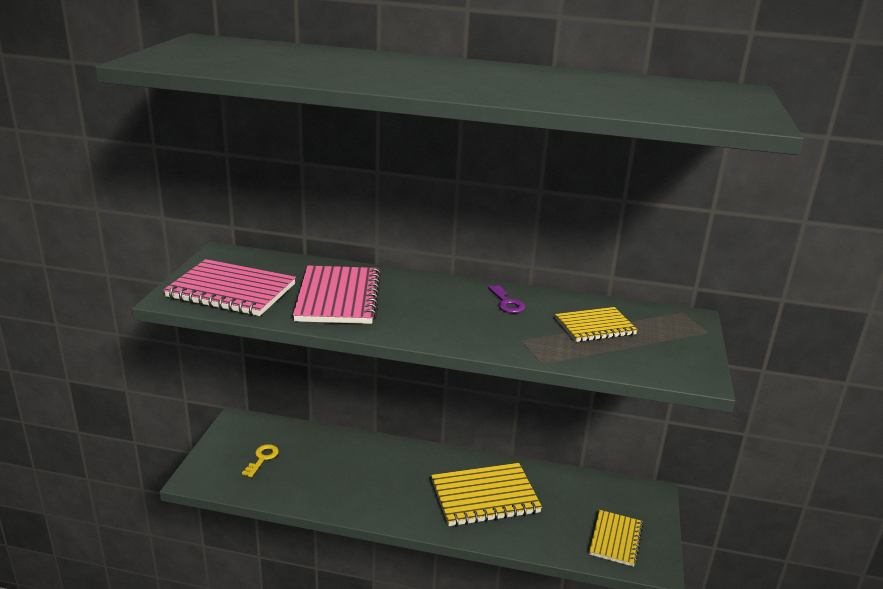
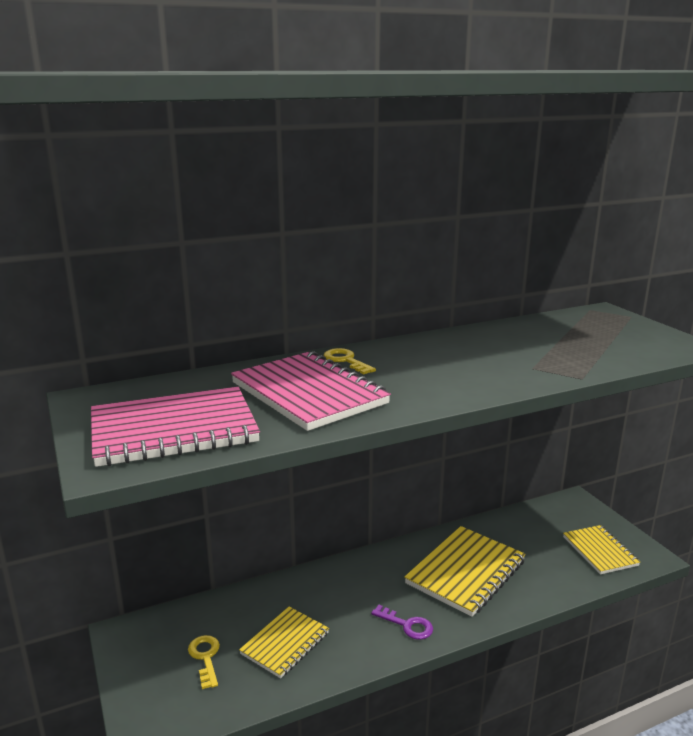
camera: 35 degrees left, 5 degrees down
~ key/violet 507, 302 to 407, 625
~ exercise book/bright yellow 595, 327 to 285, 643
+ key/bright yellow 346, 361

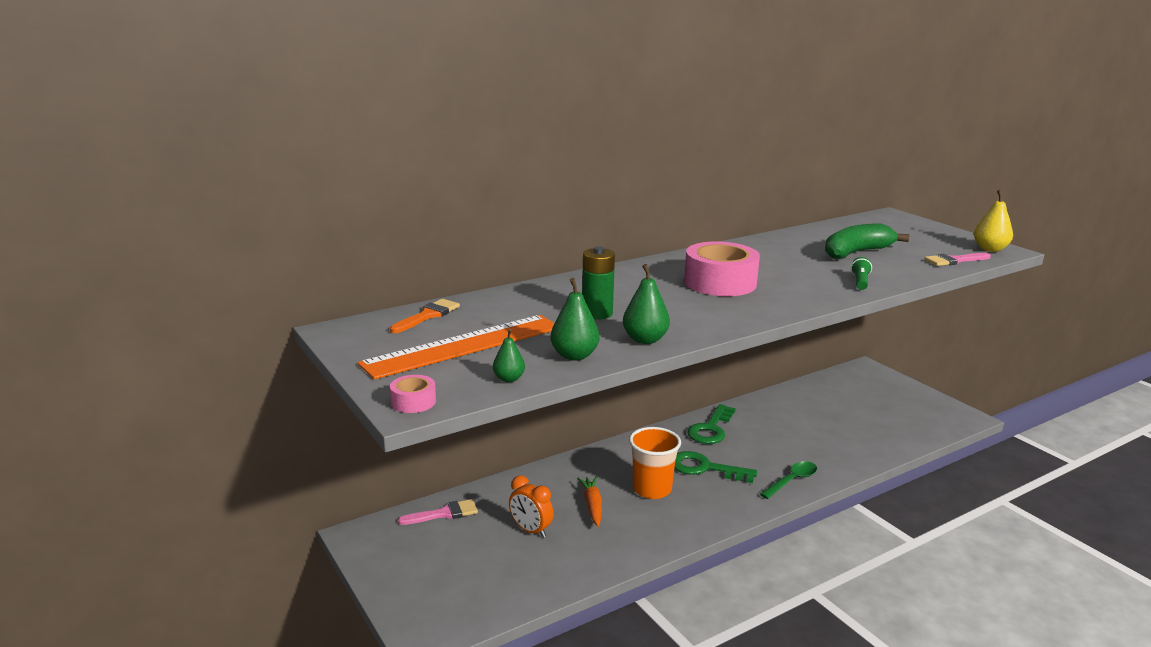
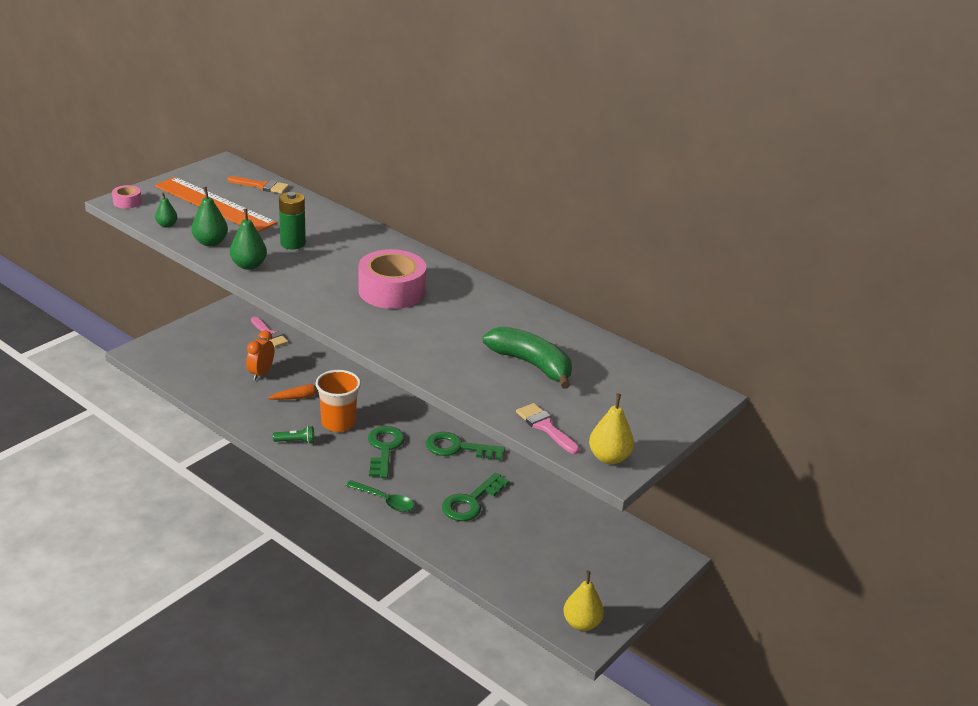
camera: 70 degrees right, 10 degrees up
~ pocket torch/leaf-green 860, 282 to 296, 441
+ key/leaf-green 471, 502
+ toy pear/bright yellow 581, 623

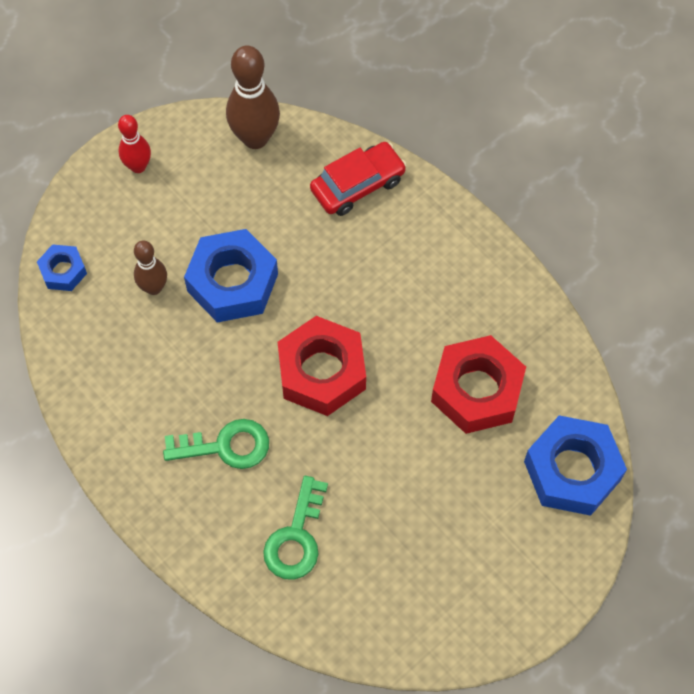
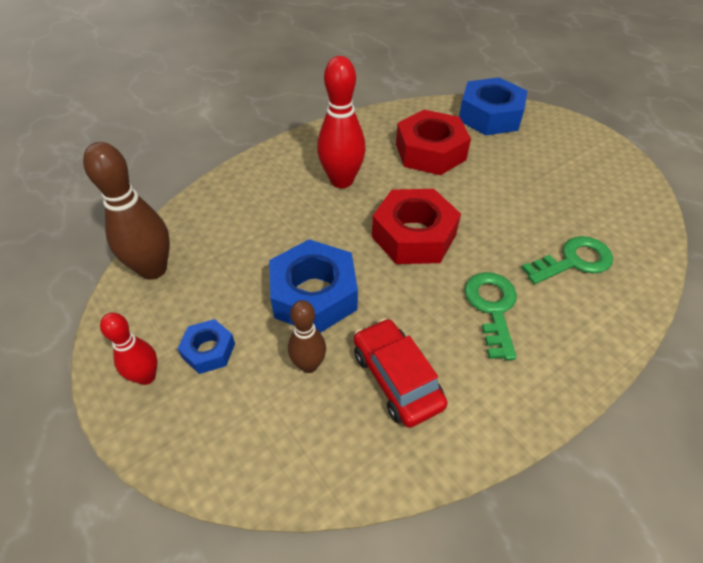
camera: 85 degrees left, 15 degrees down
~ car/scarlet 357, 185 to 396, 379
~ hexagon nut/blue 63, 271 to 209, 350
~ key/leaf-green 296, 537 = 573, 261 45 degrees counterclockwise
+ tenpin/scarlet 342, 181

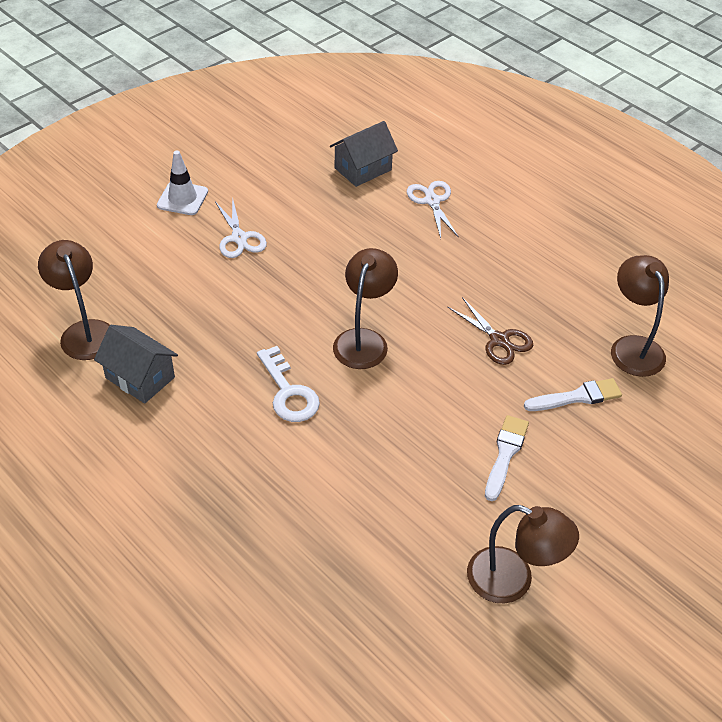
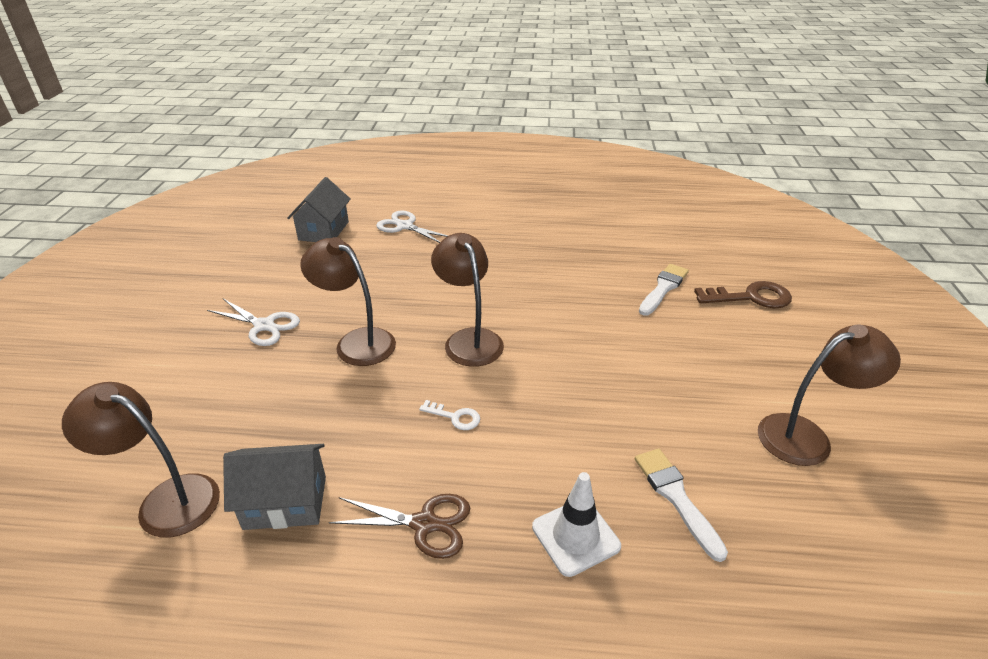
camera: 40 degrees left, 10 degrees down
~ traffic cone/white 182, 198 to 575, 536
~ desk lamp/brown 633, 347 to 356, 342
~ shears/brown 499, 340 to 424, 524
~ key/white 288, 392 = 455, 417 x0.54
~ paintbrush/white 505, 454 to 676, 497
+ key/brown 750, 297

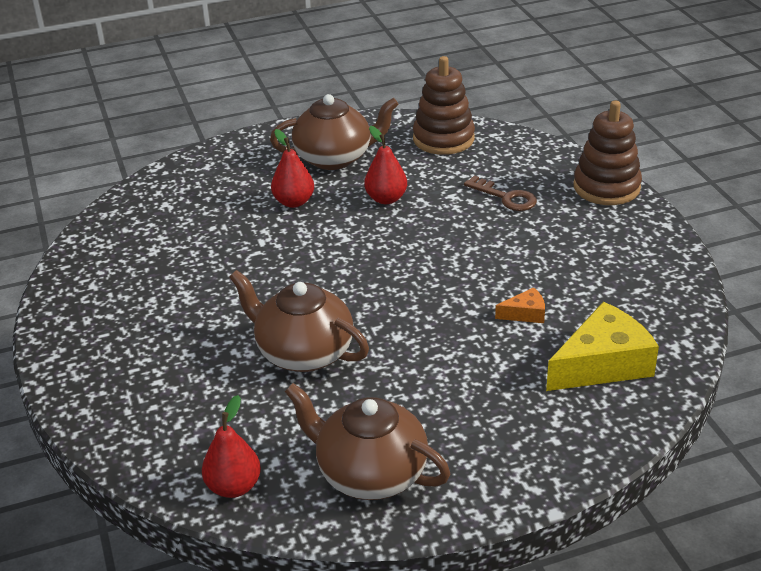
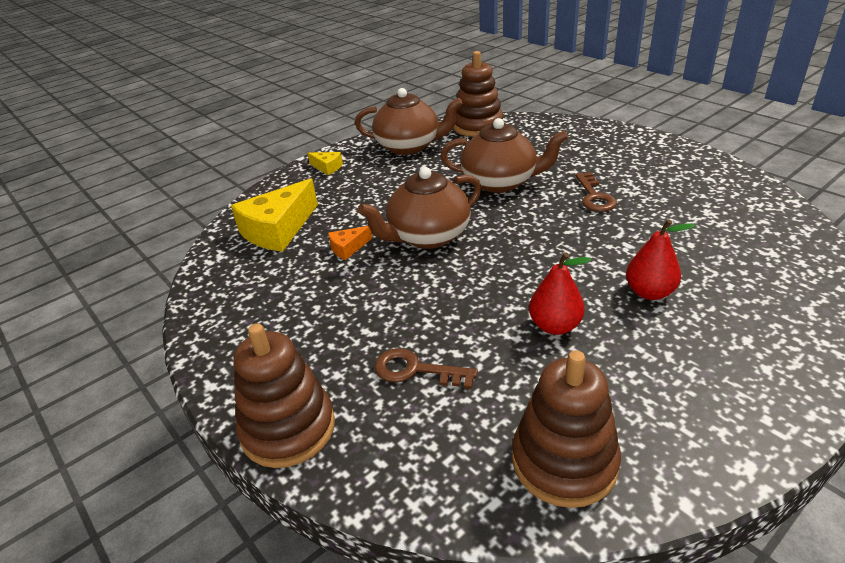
camera: 160 degrees right, 0 degrees up
~ tea pot/brown 335, 158 to 427, 236
~ toy pear/scarlet 234, 486 to stacking rings/brown 478, 126
+ cheese/bright yellow 327, 167
+ key/brown 594, 196

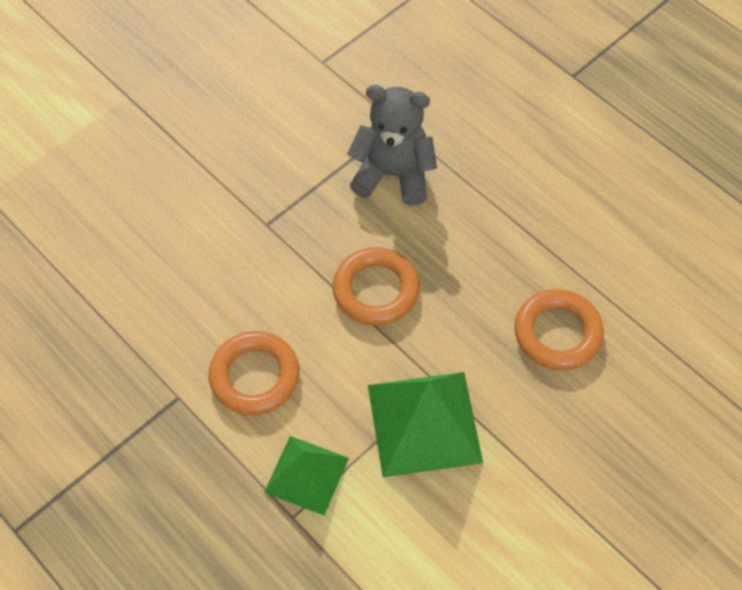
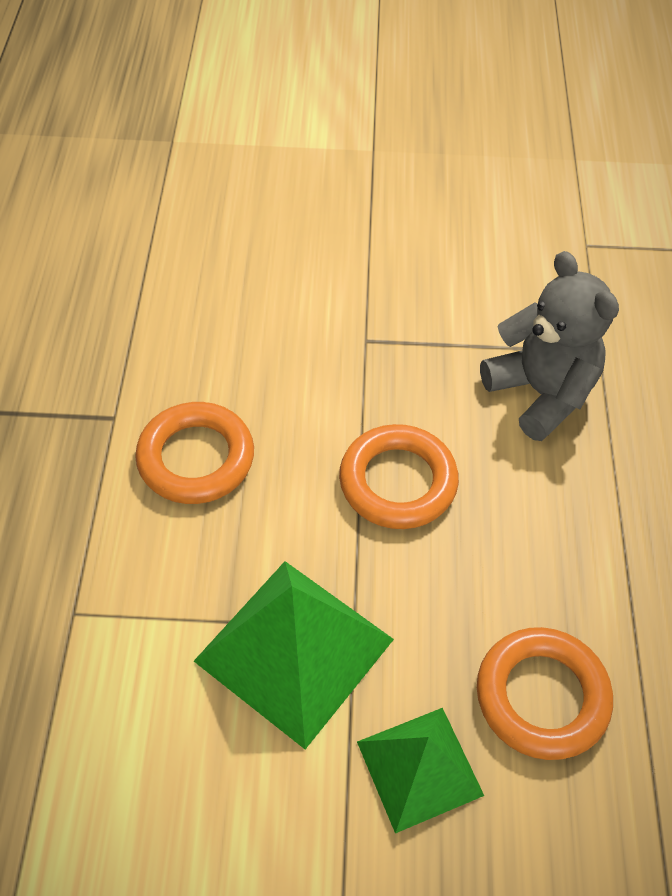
camera: 45 degrees right, 5 degrees down
~ pyramid shape/leaf-green 306, 474 to 420, 768

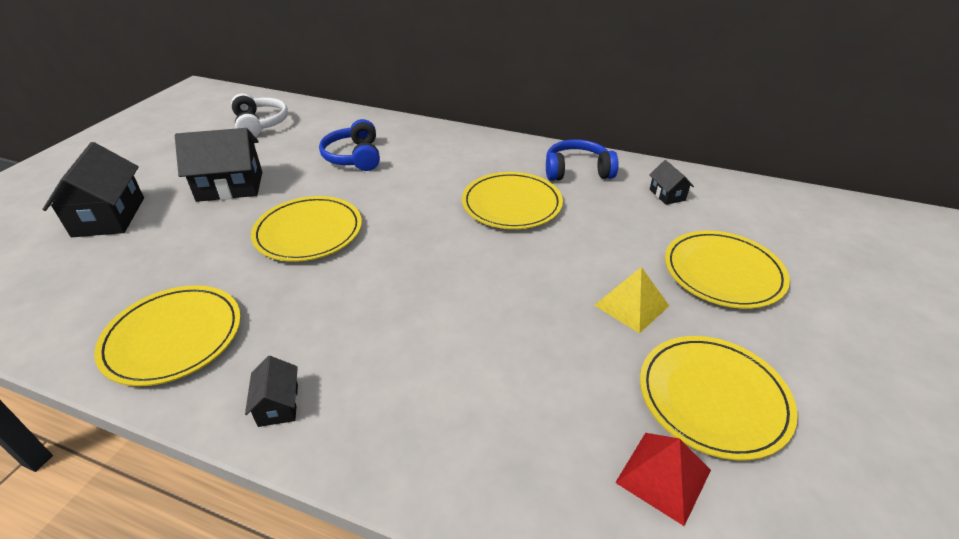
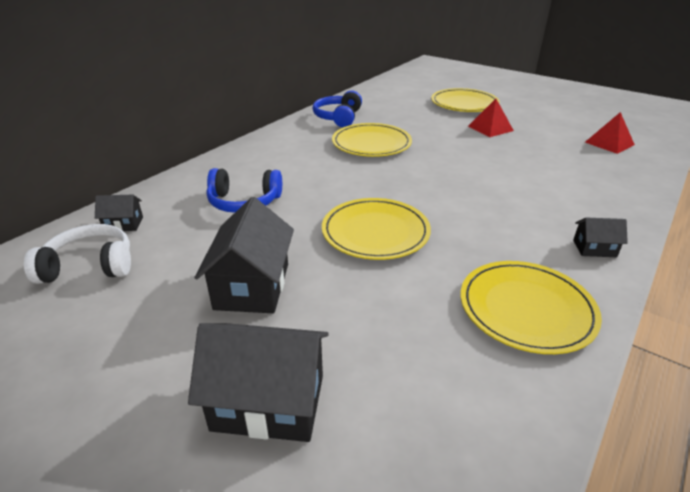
camera: 75 degrees left, 5 degrees down
~ house/ebony 667, 195 to 123, 224
~ pyramid shape/bright yellow 631, 305 to pyramid shape/scarlet 490, 128
- plate/bright yellow 713, 398

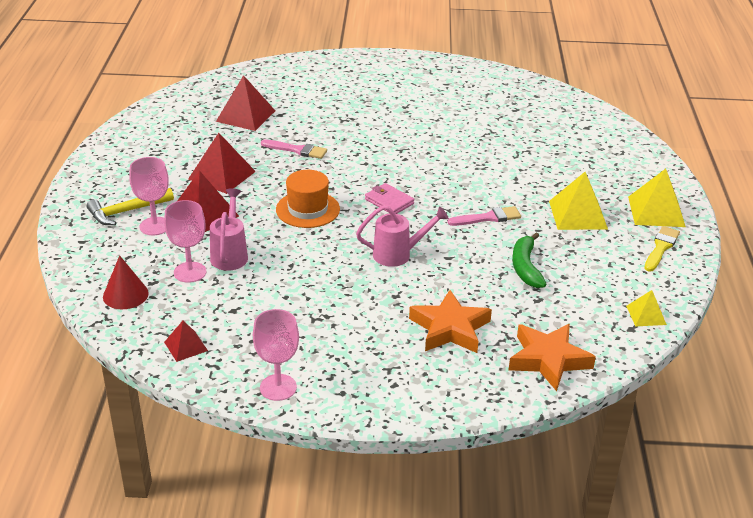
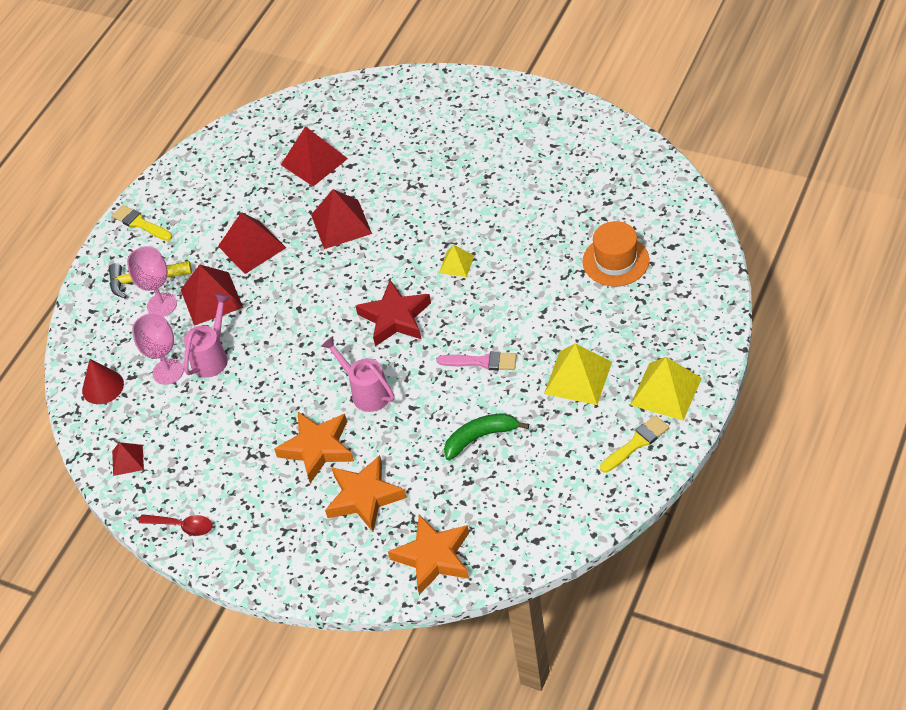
camera: 30 degrees right, 15 degrees up
~ paintbrush/rose-pink 297, 150 to pyramid shape/scarlet 341, 224
~ top hat/bright orange 307, 209 to 615, 261
~ billfold/rose-pink 389, 201 to five-pointed star/scarlet 395, 318
~ sprinkling can/rose-pink 398, 254 = 366, 392 150 degrees counterclockwise
~ banana fruit/leaf-green 525, 267 = 480, 437 45 degrees clockwise
~ pyramid shape/bright yellow 646, 315 to 456, 264
~ wine glass/rose-pink 278, 387 to tablespoon/scarlet 182, 526
+ paintbrush/bright yellow 140, 223
+ five-pointed star/bright orange 317, 448

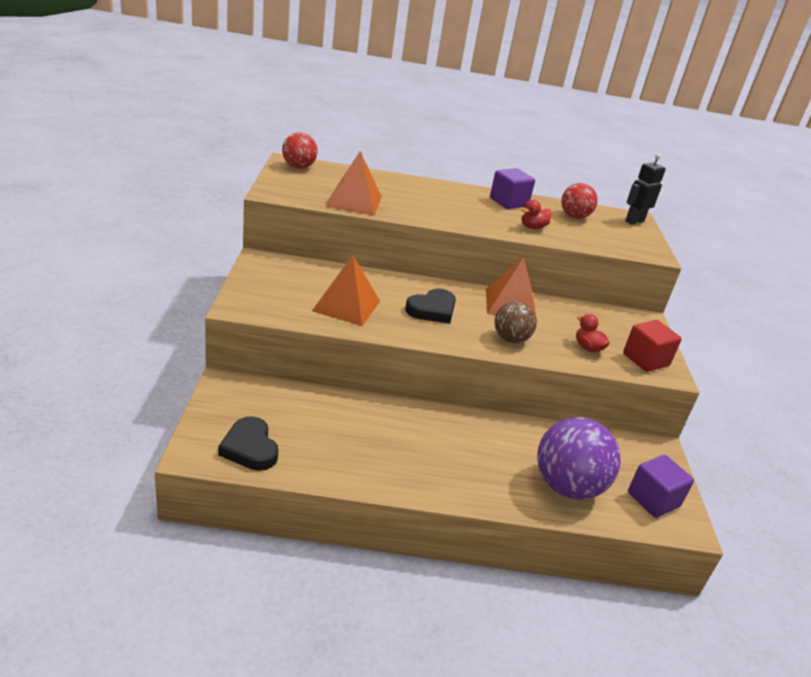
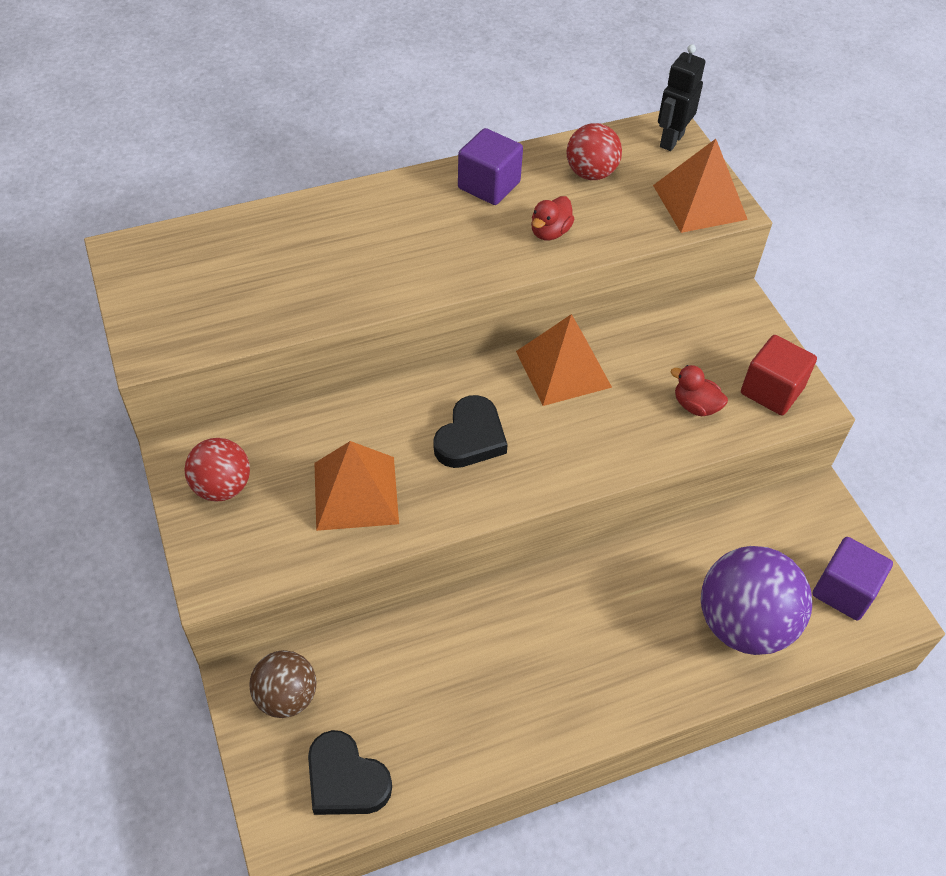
camera: 20 degrees left, 20 degrees up
~ sphere/scarlet 298, 167 to 222, 487
~ pyramid shape/bright orange 354, 201 to 699, 202
~ sphere/brown 510, 339 to 286, 697

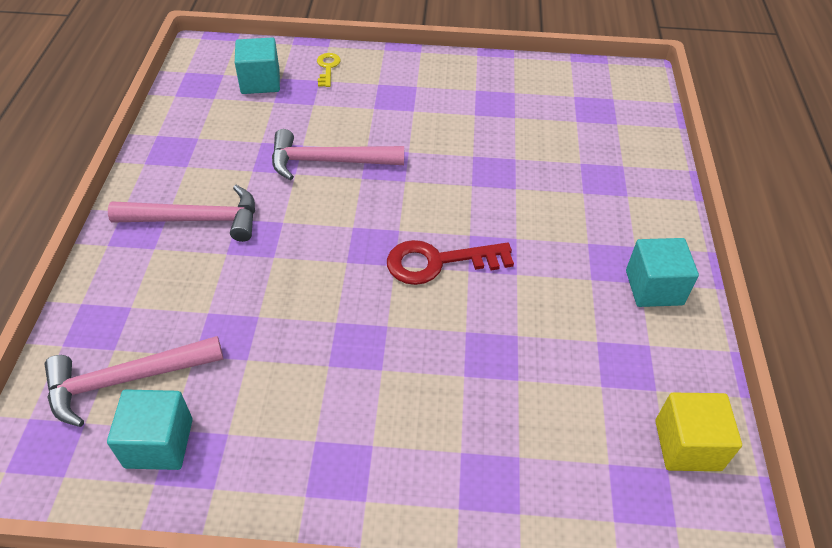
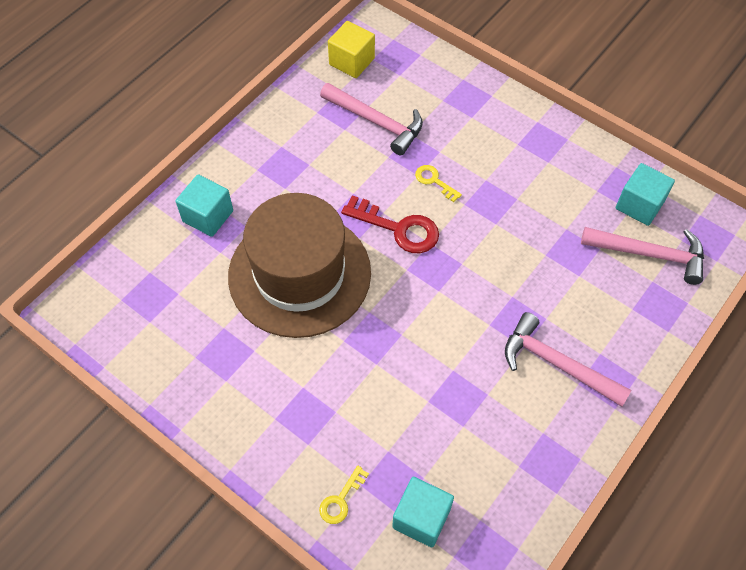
camera: 145 degrees left, 10 degrees up
~ claw hammer/rose-pink 328, 162 to 376, 122
~ solid cube/aqua 654, 287 to 208, 216
+ key/bright yellow 434, 181
+ top hat/brown 299, 274

